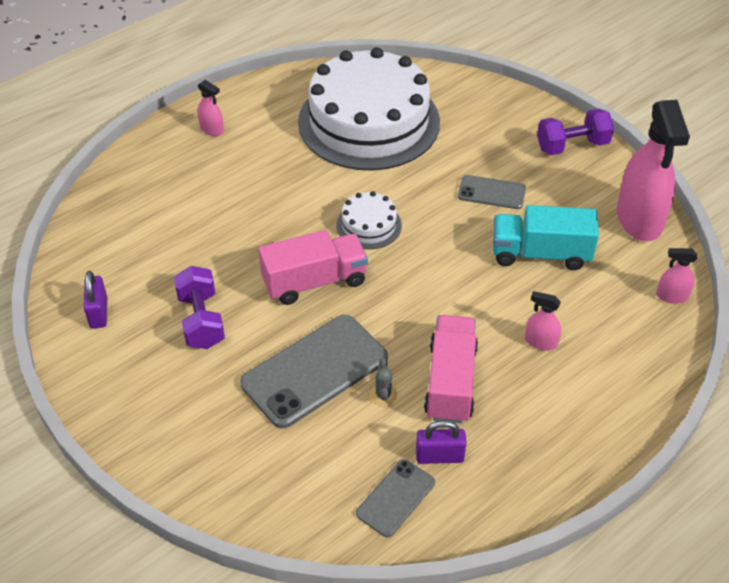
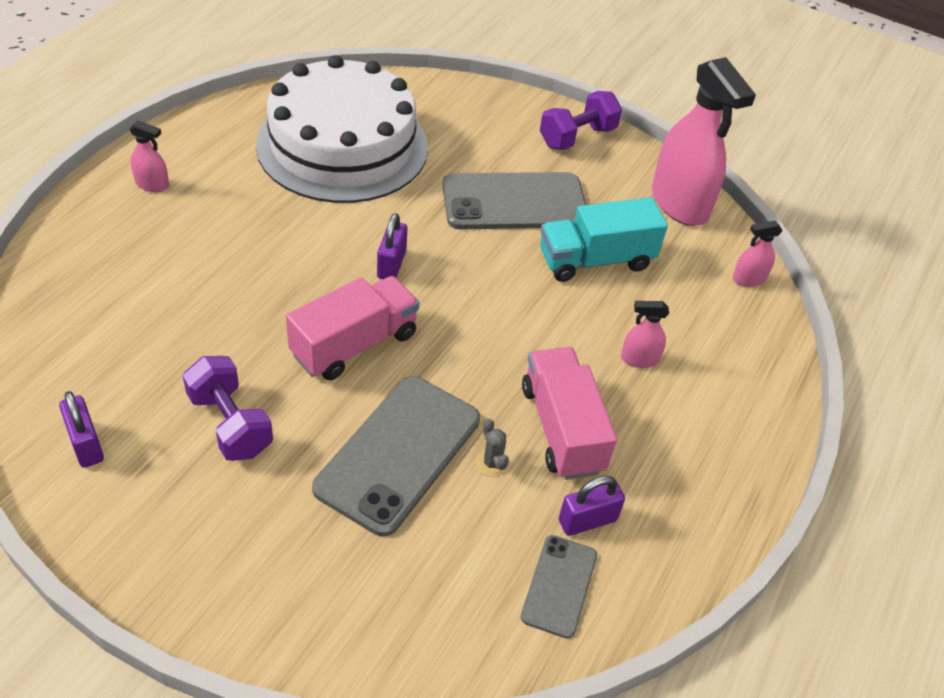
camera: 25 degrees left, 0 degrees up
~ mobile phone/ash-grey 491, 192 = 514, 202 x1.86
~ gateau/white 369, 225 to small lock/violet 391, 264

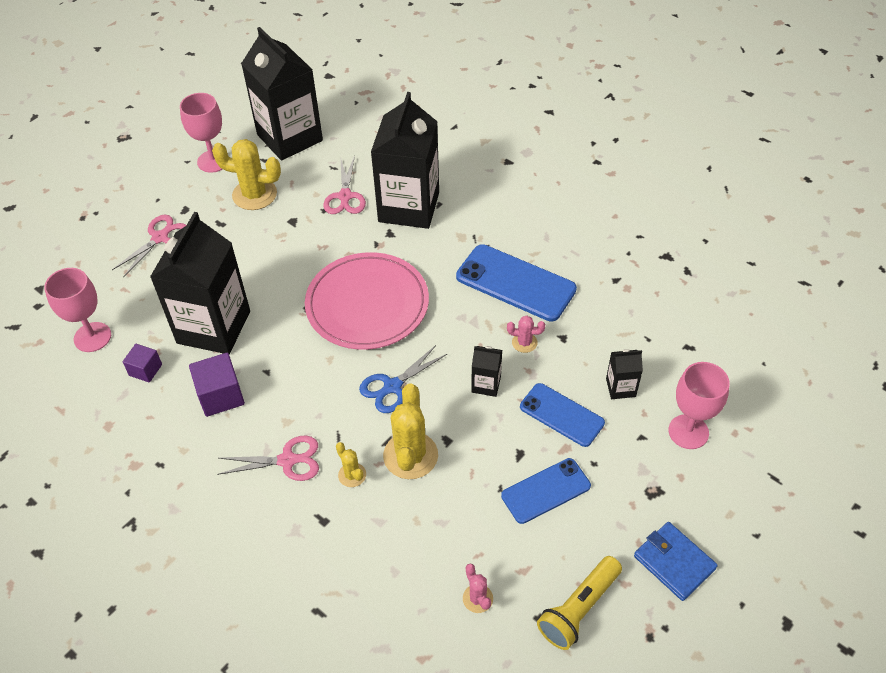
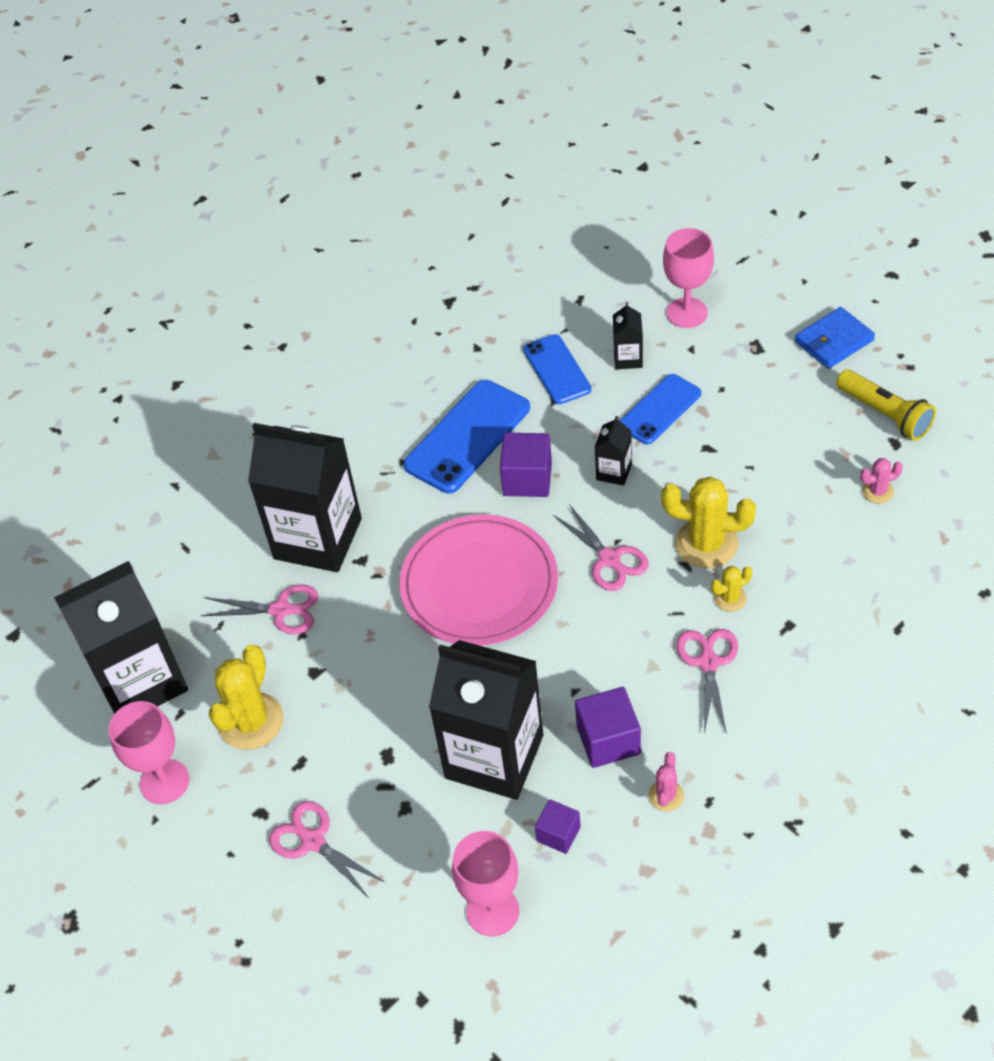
camera: 80 degrees left, 0 degrees up
~ saguaro cactus/rose-pink 524, 342 to 666, 795
~ shears/blue 392, 386 to shears/rose-pink 609, 559
~ mobile phone/blue 545, 491 to 556, 369
+ solid cube/violet 527, 479

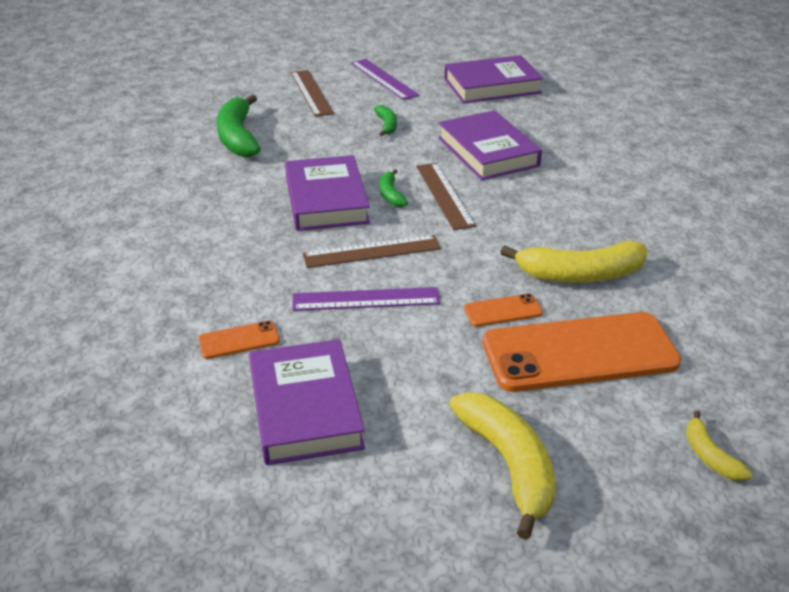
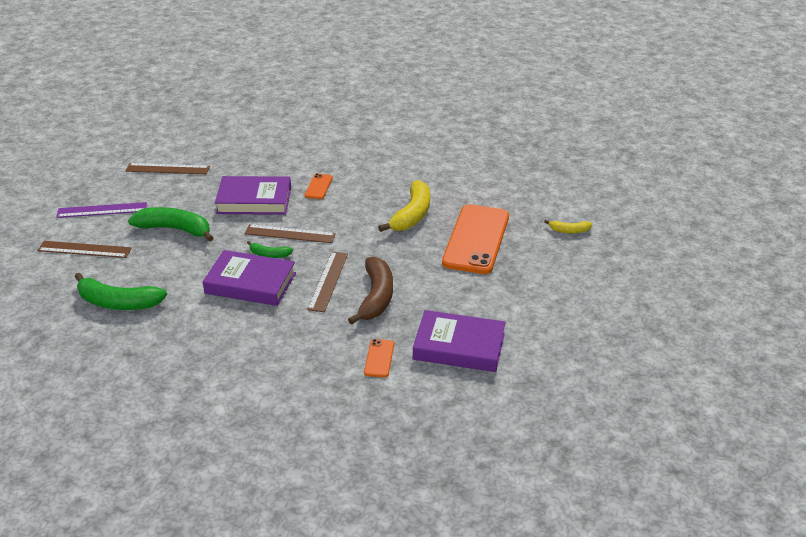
camera: 65 degrees left, 0 degrees up
~ hardback/violet 492, 86 to straightedge/brown 167, 169
~ banana fruit/leaf-green 386, 125 = 175, 229 x1.97
~ straightedge/violet 366, 299 to banana fruit/brown 376, 297
~ mobile phone/bright orange 503, 311 to 318, 186
- banana fruit/bright yellow 508, 465

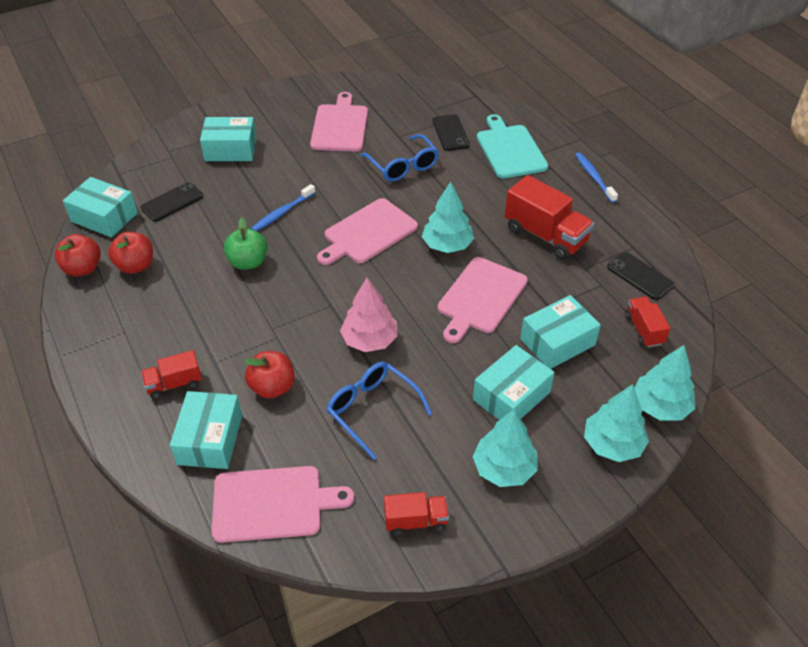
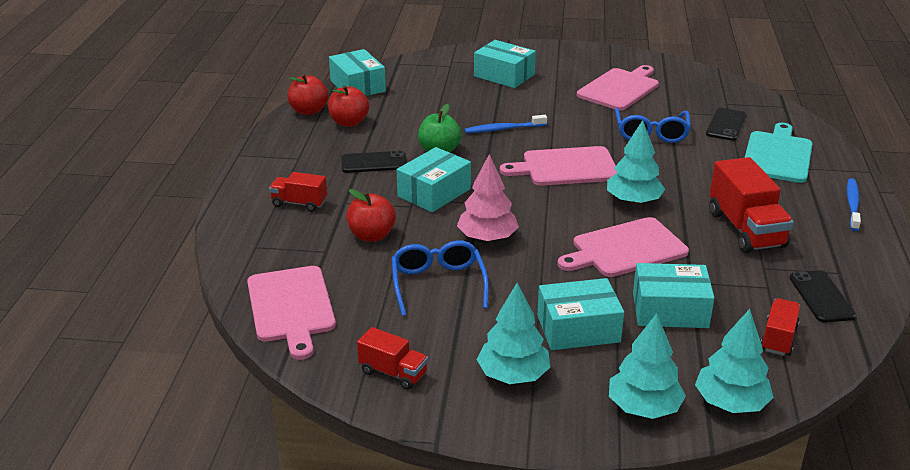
camera: 35 degrees right, 15 degrees down
~ mobile phone/ebony 172, 202 to 374, 163
~ box/aqua 210, 439 to 434, 192
~ bread board/rose-pink 272, 504 = 291, 307 45 degrees clockwise

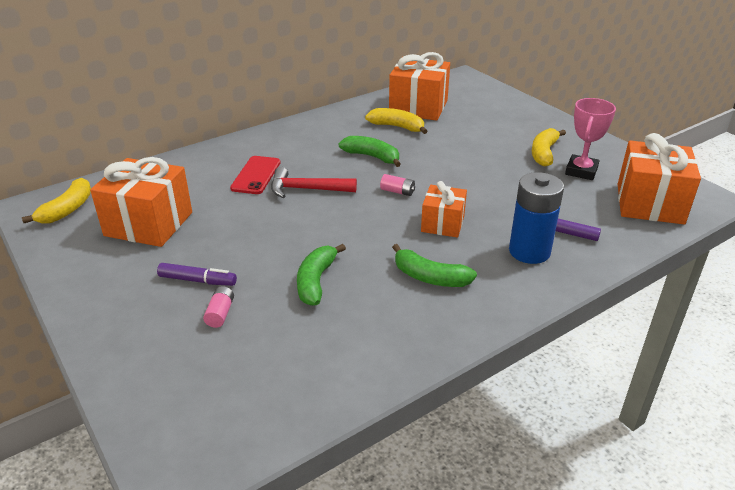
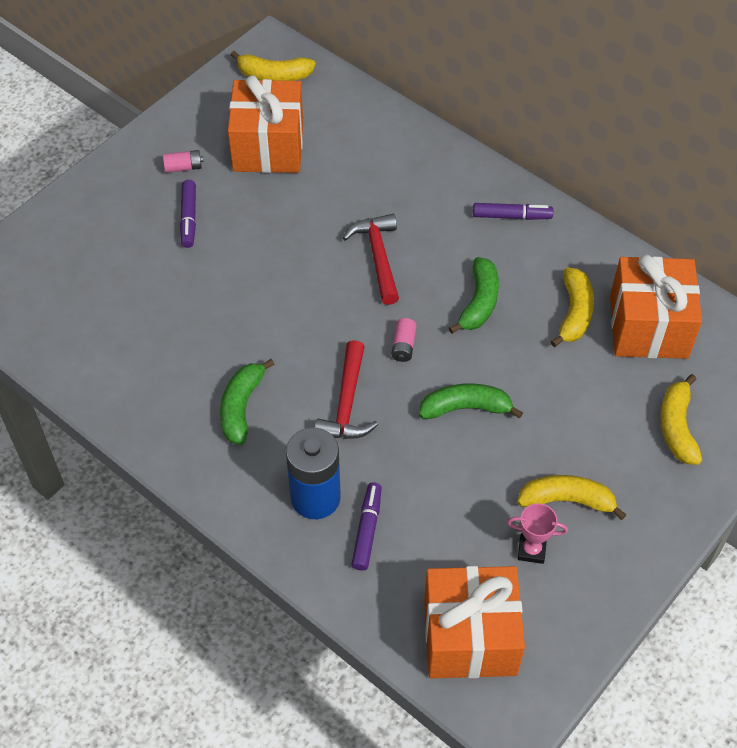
camera: 75 degrees right, 20 degrees up
~ prize cup/rose-pink 581, 171 = 531, 550 x0.65
- mobile phone/scarlet 256, 175
~ gift/bright orange 442, 224 to claw hammer/scarlet 347, 403
~ banana fruit/leaf-green 316, 281 to 465, 408
~ power cell/rose-pink 220, 313 to 183, 167
+ marker pen/violet 512, 216
+ banana fruit/bright yellow 677, 427

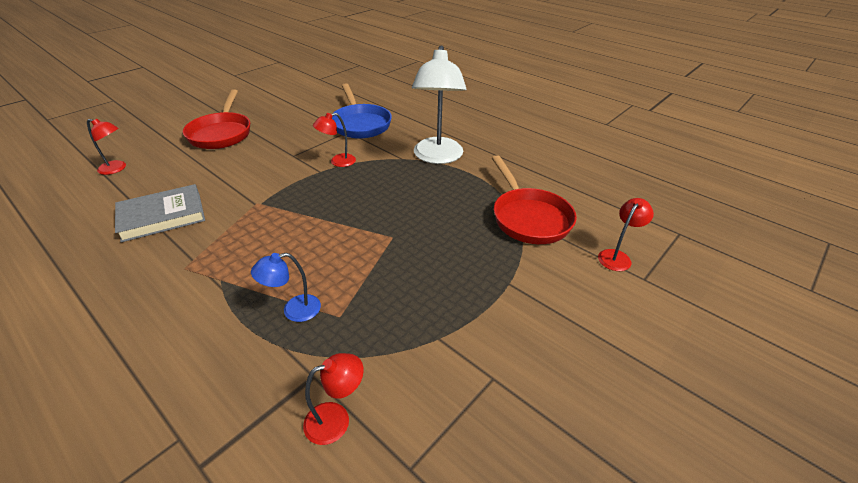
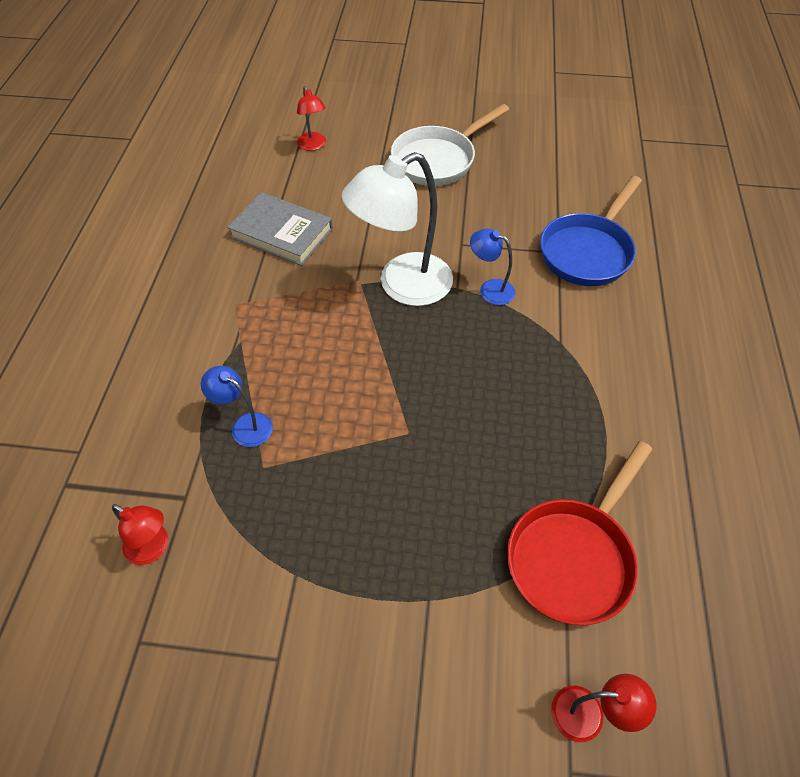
camera: 55 degrees right, 15 degrees up
~ desk lamp/white 437, 157 to 402, 286
~ frying pan/scarlet 221, 133 to frying pan/white 438, 160
~ desk lamp/scarlet 337, 162 to desk lamp/blue 490, 289

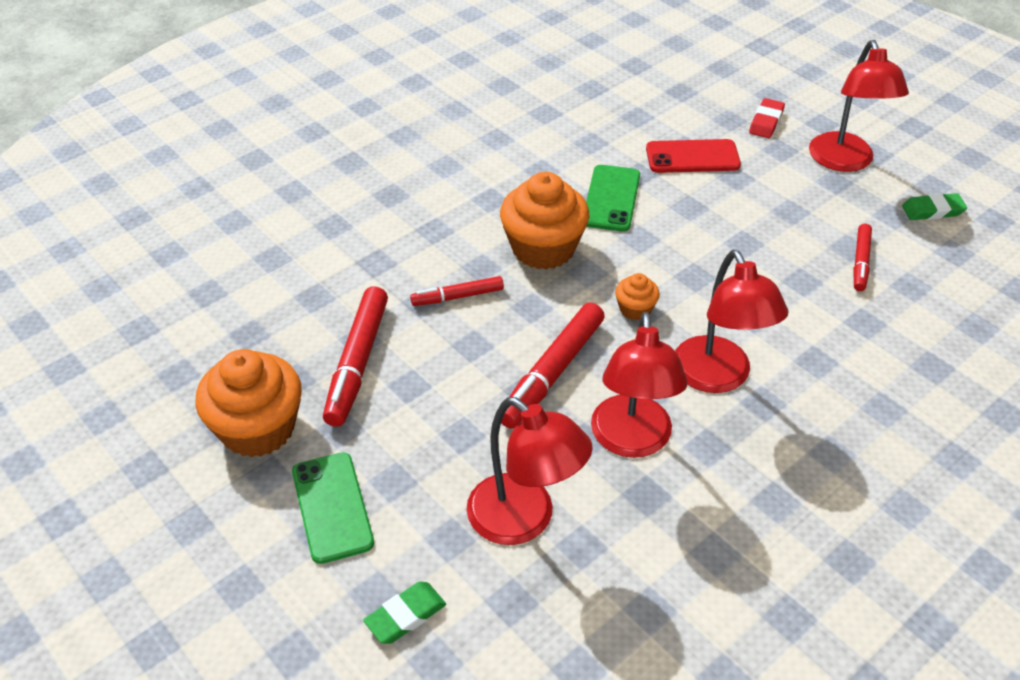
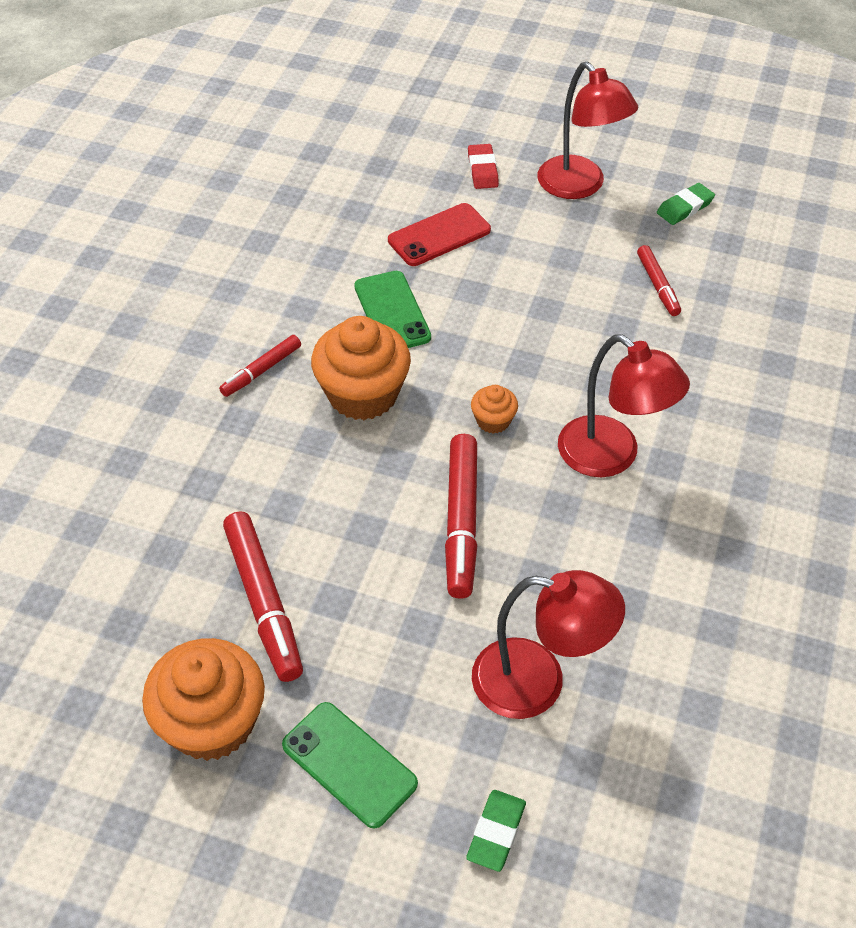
camera: 30 degrees left, 5 degrees up
~ marker pen/scarlet 457, 297 to 261, 371
- desk lamp/scarlet 632, 441

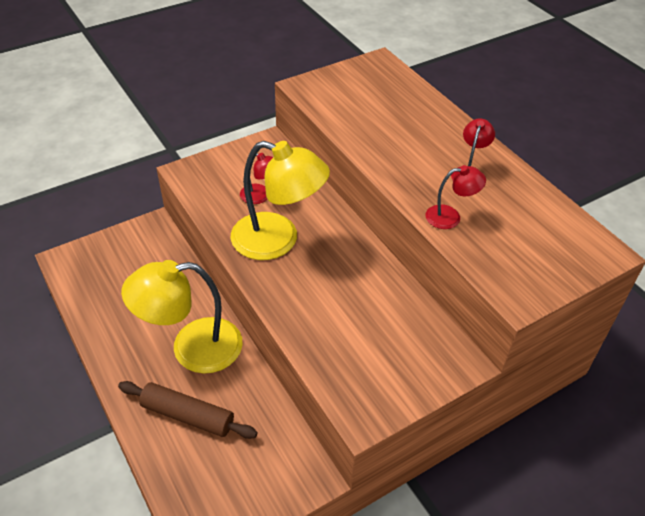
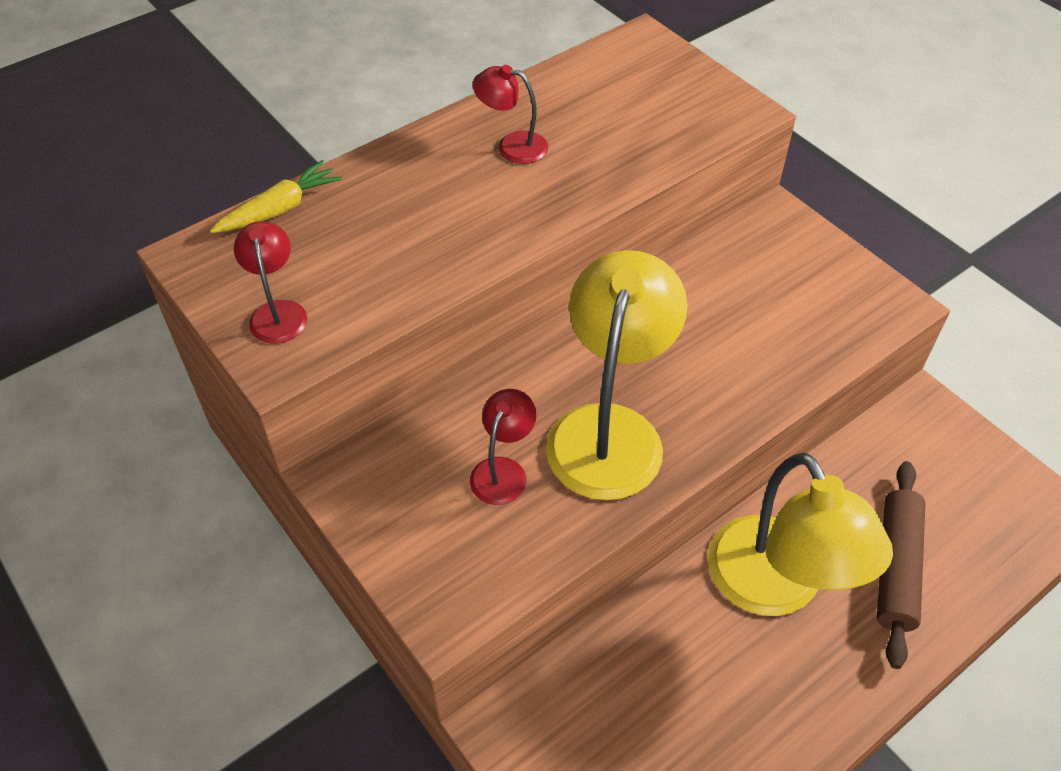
camera: 95 degrees left, 5 degrees up
~ desk lamp/scarlet 450, 217 to 278, 312
+ toy carrot/bright yellow 280, 209

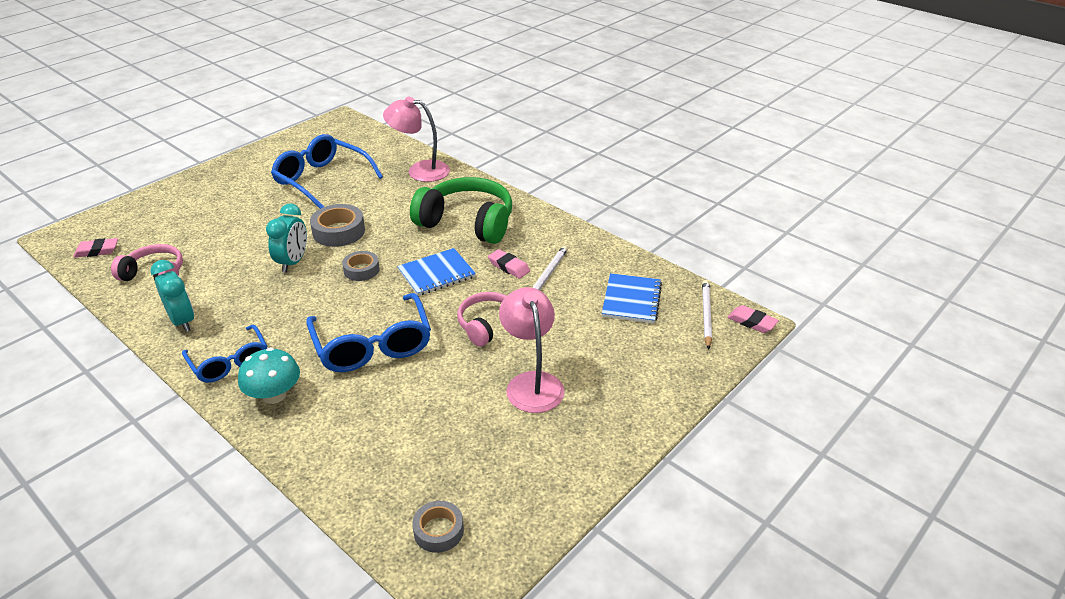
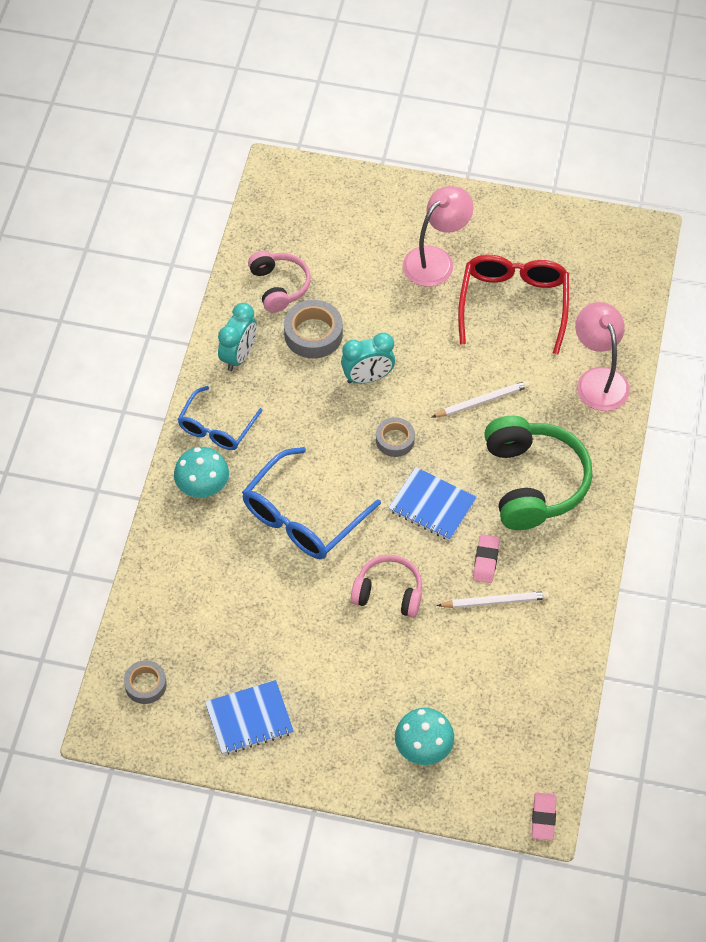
camera: 60 degrees right, 20 degrees up
~ eyeglasses/blue 322, 180 to eyeglasses/scarlet 513, 304
~ tape/ash-grey 339, 231 to 313, 334
- eraser/rose-pink 97, 251
~ exercise book/blue 631, 300 to 249, 719
~ wooden pencil/white 706, 315 to 482, 401
~ desk lamp/rose-pink 532, 383 to 436, 260
+ fungus/aqua 423, 747

